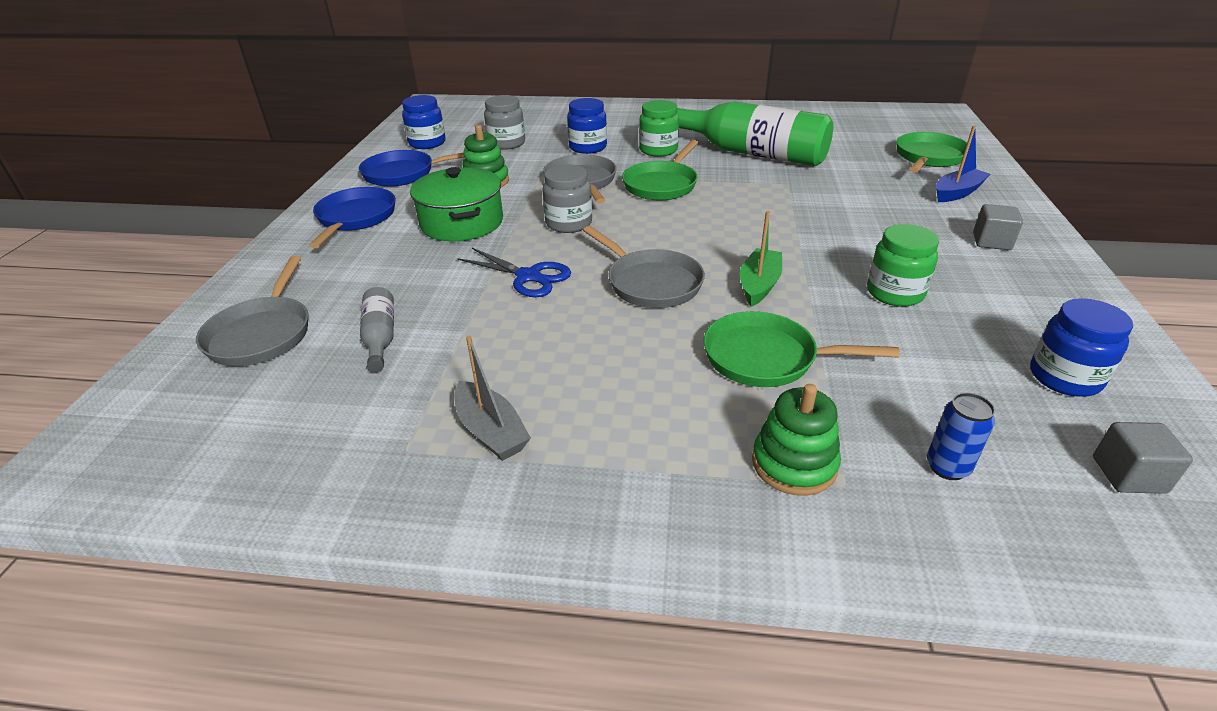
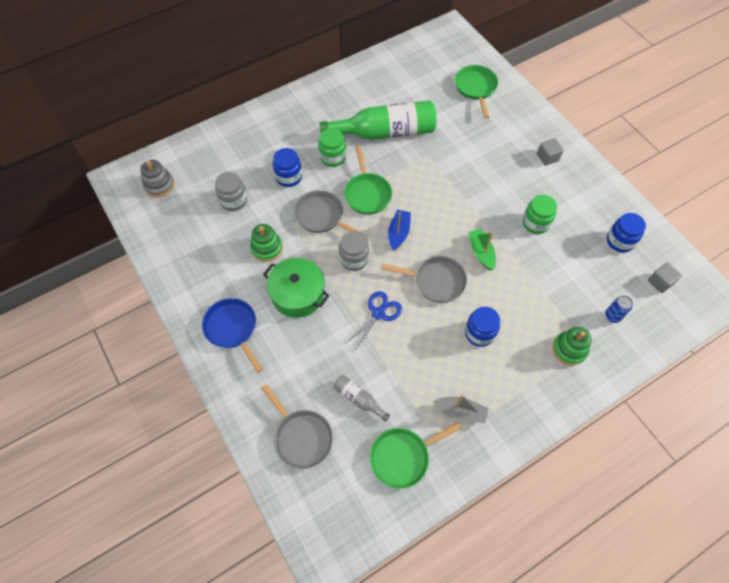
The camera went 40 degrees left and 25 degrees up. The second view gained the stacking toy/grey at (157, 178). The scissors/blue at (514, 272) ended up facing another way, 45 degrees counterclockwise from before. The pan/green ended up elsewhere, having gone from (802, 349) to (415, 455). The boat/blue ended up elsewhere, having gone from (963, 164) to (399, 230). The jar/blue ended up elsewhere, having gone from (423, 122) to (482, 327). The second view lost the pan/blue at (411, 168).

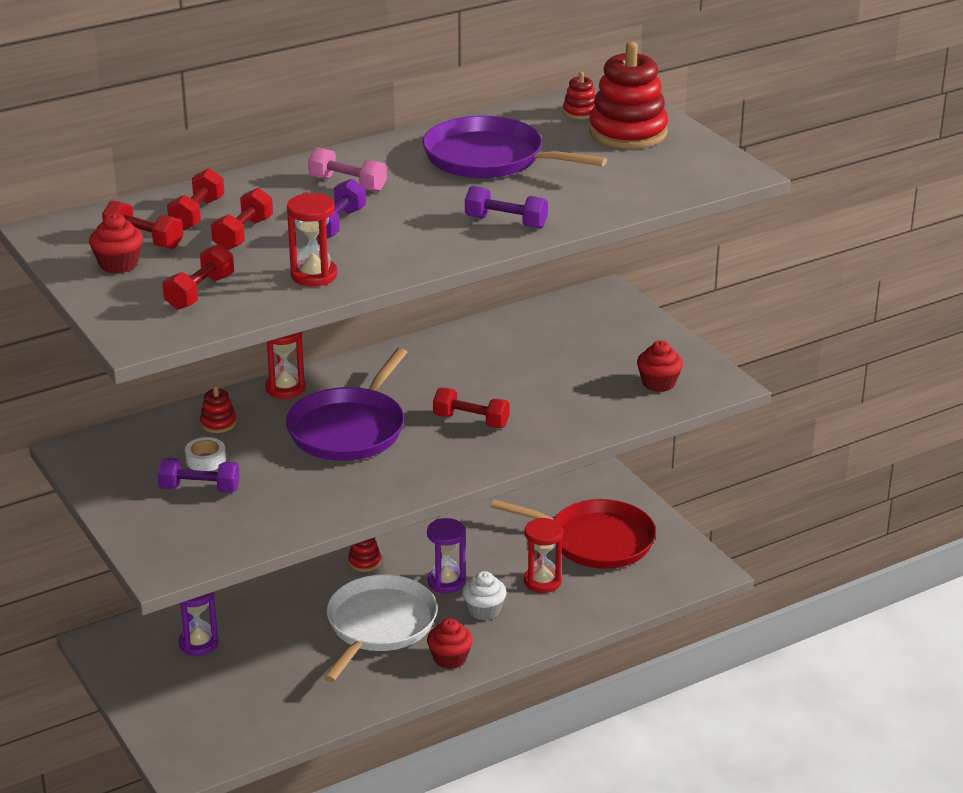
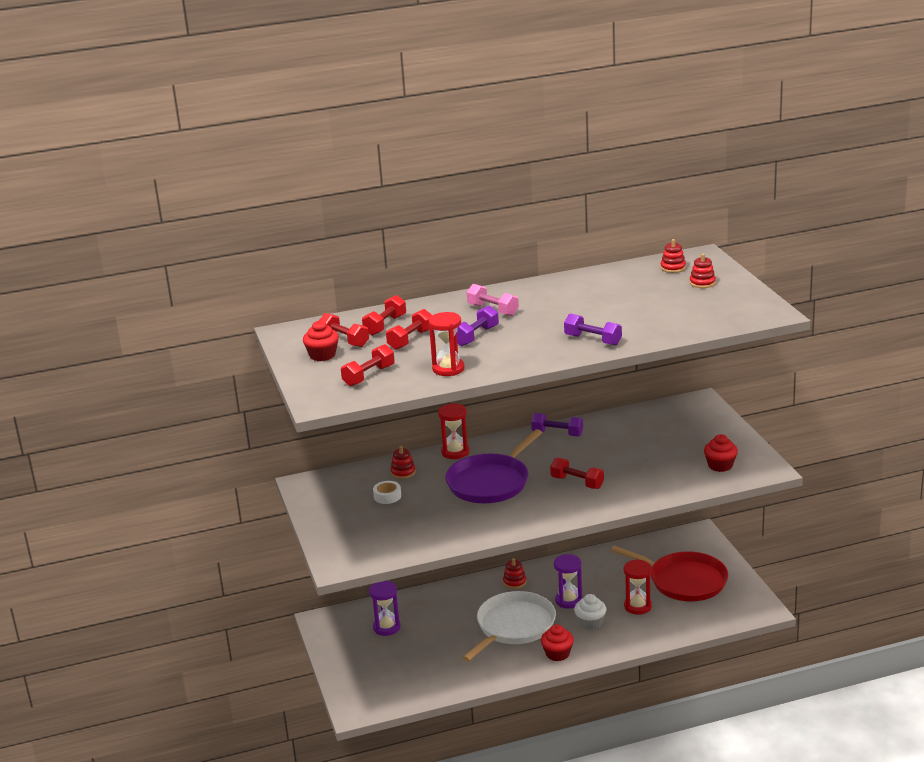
The camera went 15 degrees right and 5 degrees down. The dumbbell/purple ended up elsewhere, having gone from (199, 475) to (557, 425). The size of the stacking toy/red at (628, 95) changed by a factor of 0.46. The second view lost the pan/purple at (515, 147).

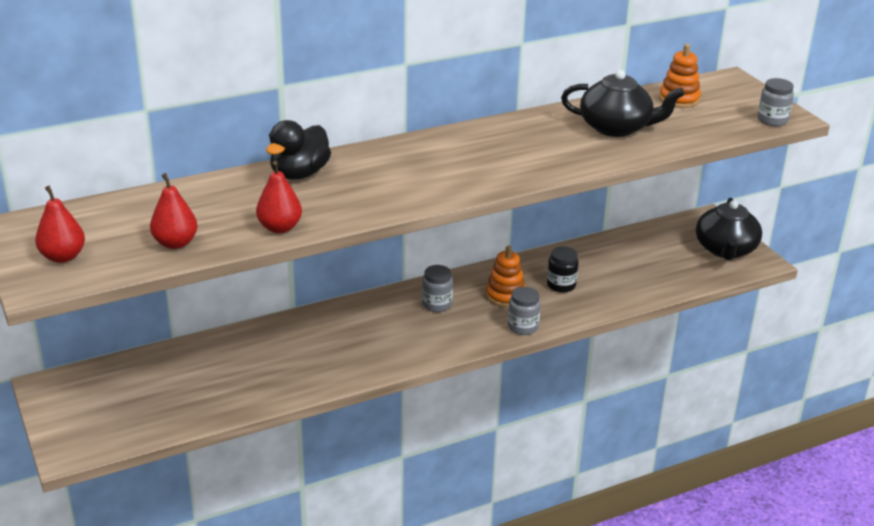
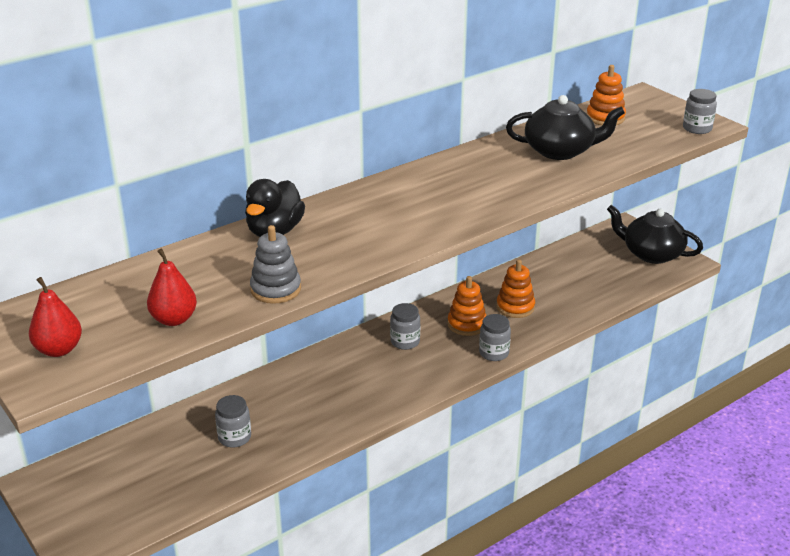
The camera went 10 degrees left and 0 degrees up. The second view gained the jar/grey at (233, 421). Where the pear/red stood at (279, 197), the stacking toy/grey came to stand at (275, 264). Where the jar/black stood at (563, 269), the stacking toy/orange came to stand at (515, 288). The teapot/black at (729, 229) ended up facing another way, 120 degrees clockwise from before.

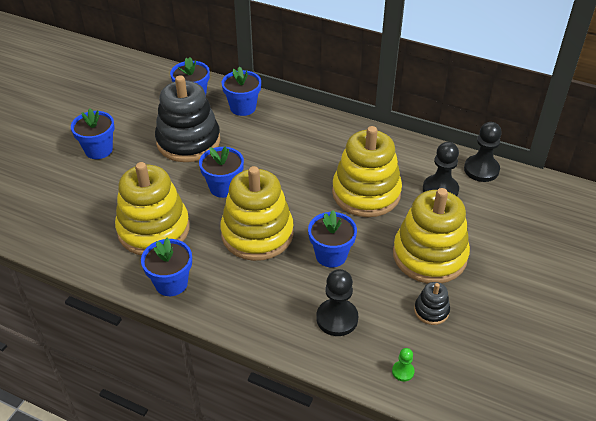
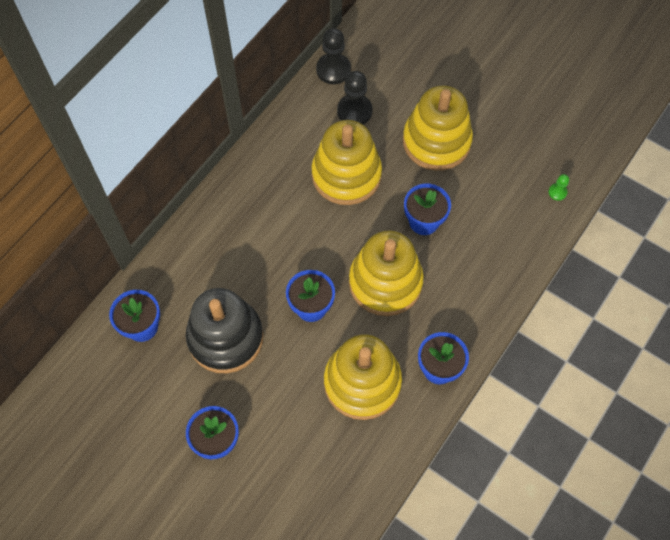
The camera went 80 degrees left and 20 degrees up. The second view lost the flower pot/blue at (241, 91). The second view lost the pawn/black at (337, 302). The second view lost the stacking toy/black at (432, 303).

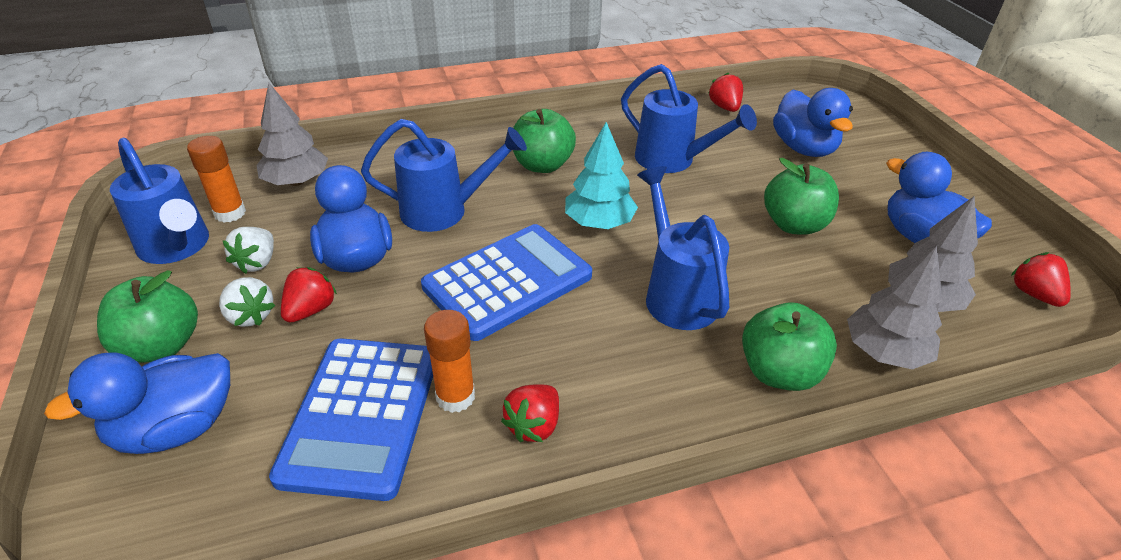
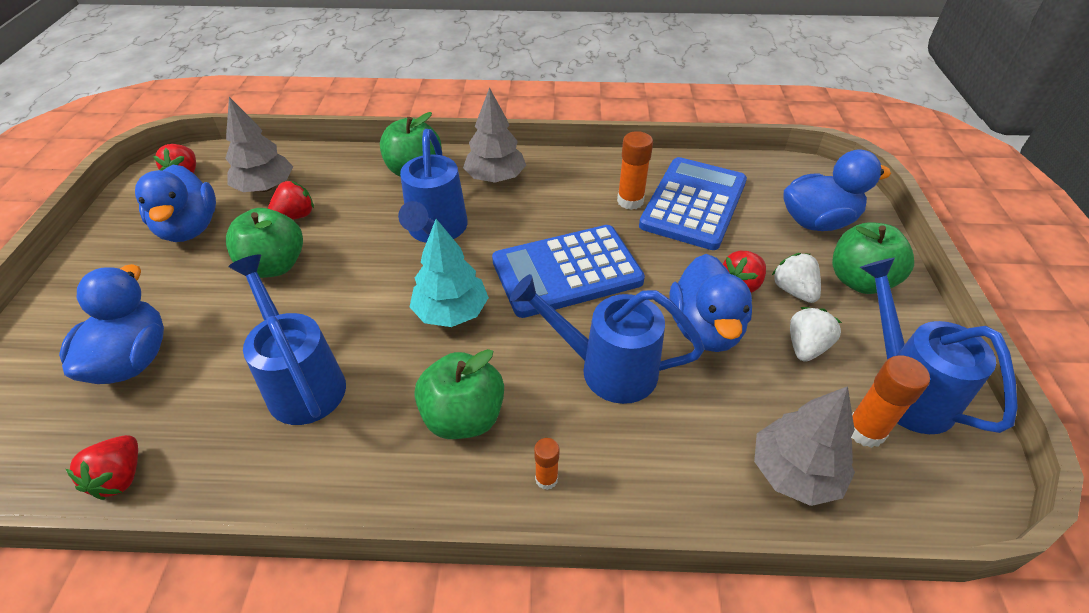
The camera went 160 degrees left and 5 degrees up. The strawberry/red ended up elsewhere, having gone from (530, 413) to (291, 200). The tree/grey ended up elsewhere, having gone from (894, 307) to (494, 134). The second view gained the glue stick/orange at (547, 464).

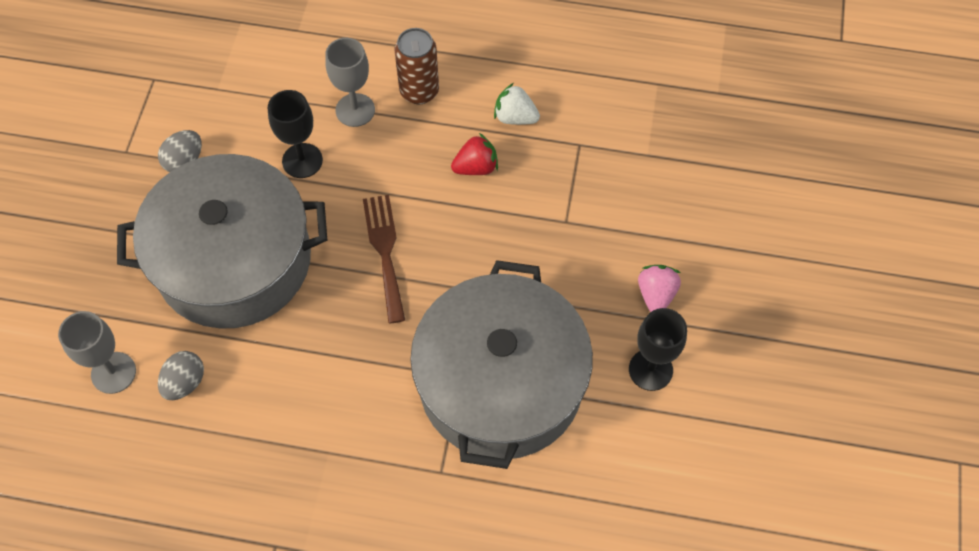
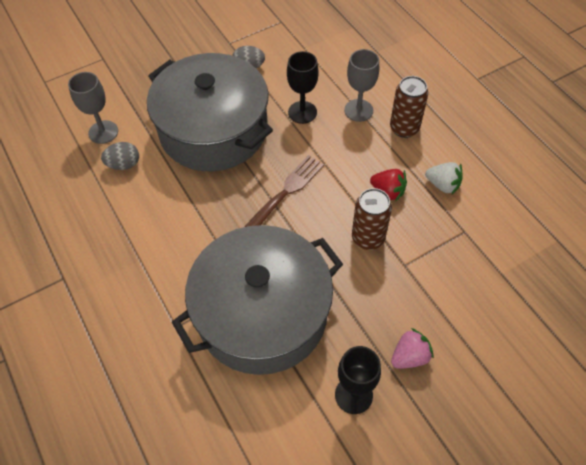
The camera went 50 degrees right and 5 degrees down. The second view gained the can/brown at (372, 219). The strawberry/white at (517, 104) ended up facing another way, 135 degrees clockwise from before.

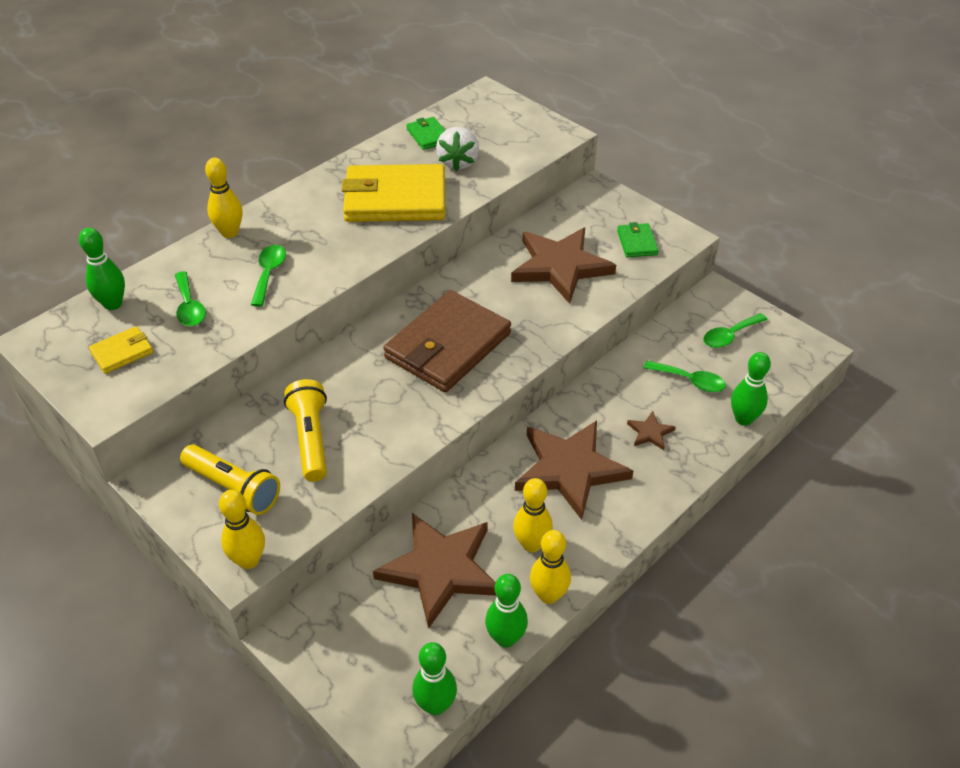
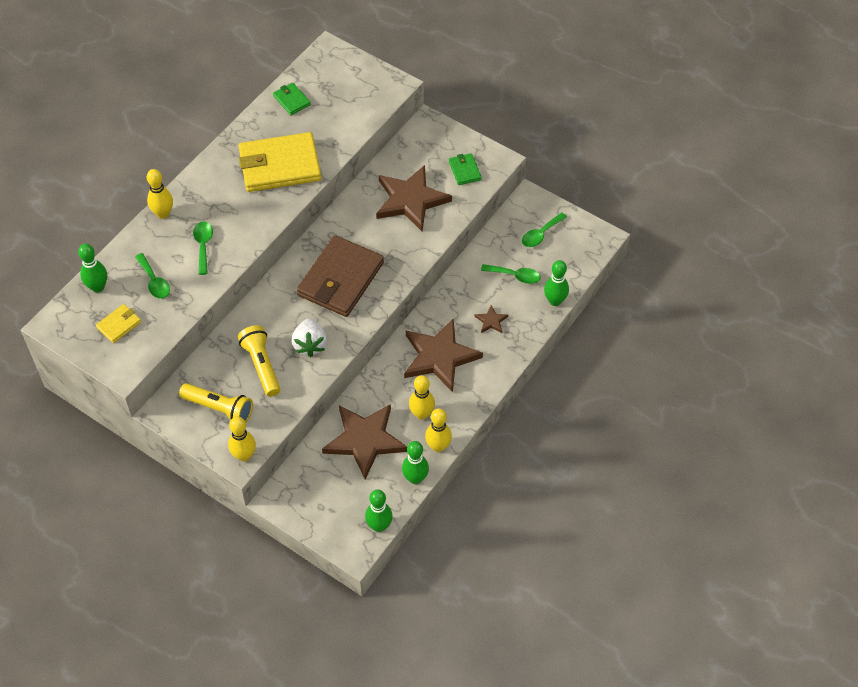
The camera went 10 degrees left and 10 degrees up. The strawberry/white ended up elsewhere, having gone from (457, 149) to (309, 338).

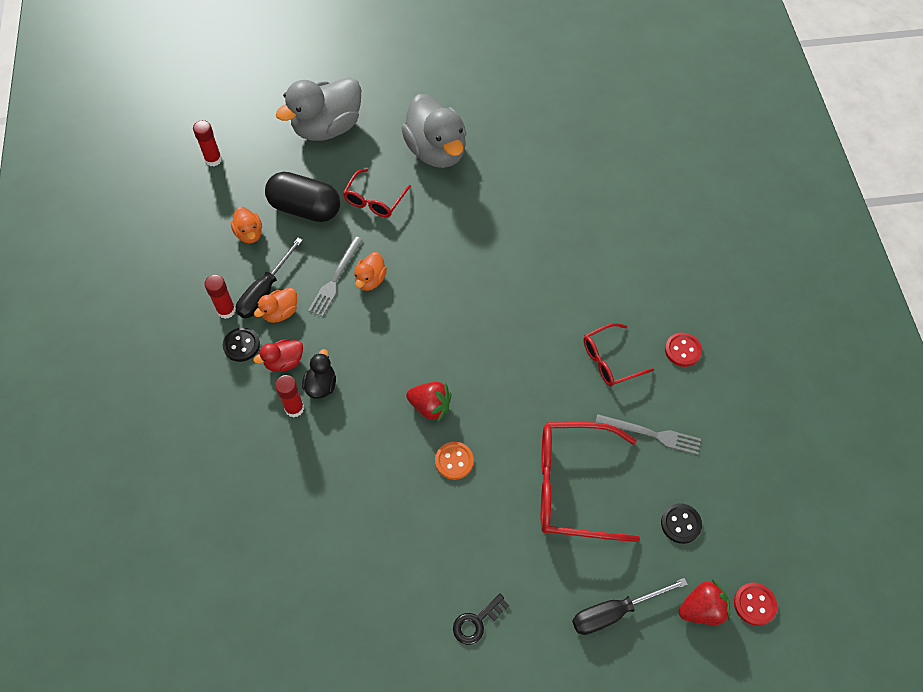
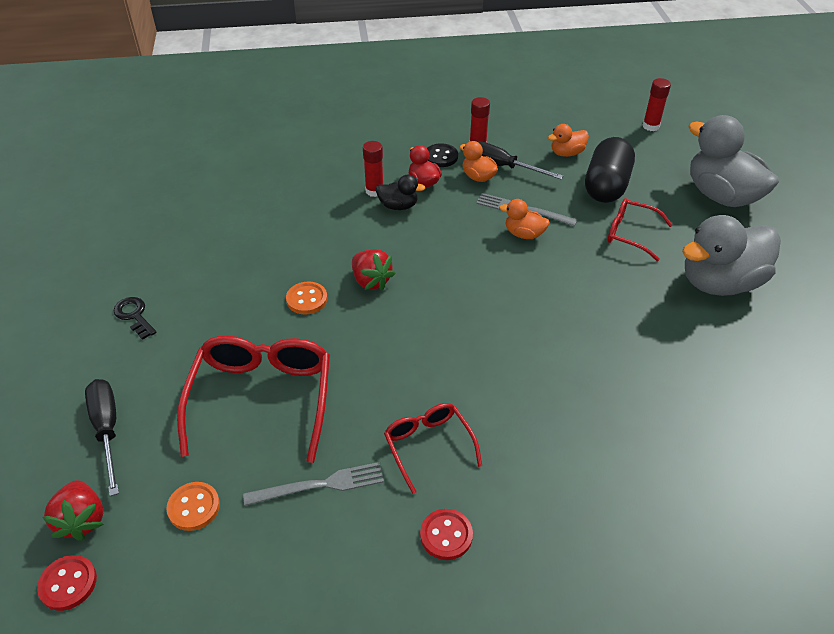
The camera went 90 degrees right and 15 degrees down. What was the button/black at (681, 523) turned into the button/orange at (193, 506). The fork/grey at (648, 434) ended up facing another way, 120 degrees counterclockwise from before. The strawberry/red at (429, 402) ended up facing another way, 60 degrees counterclockwise from before.

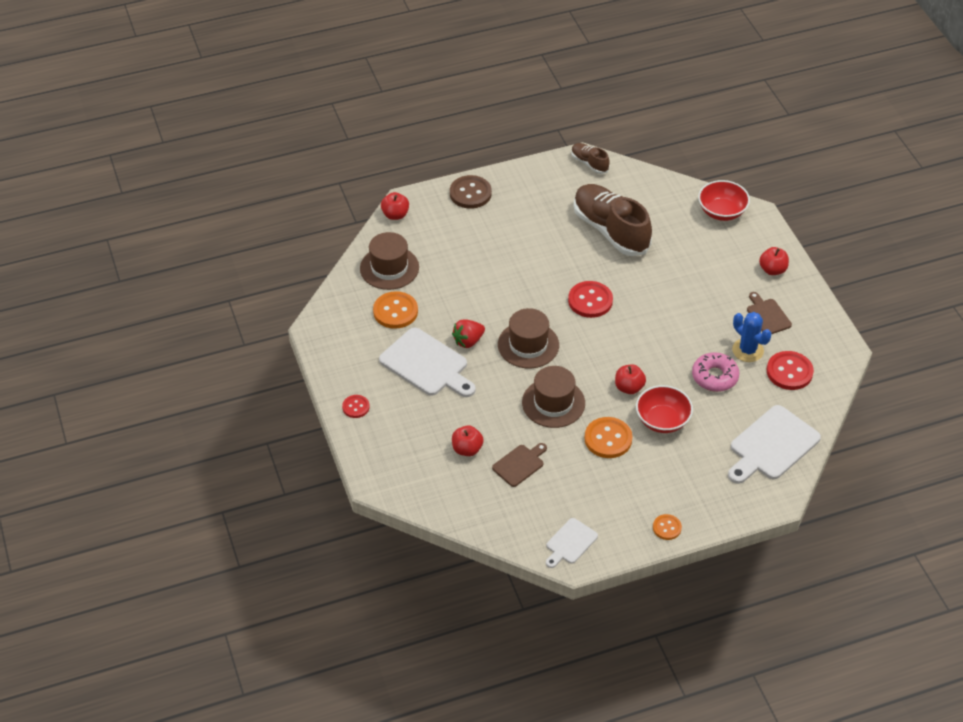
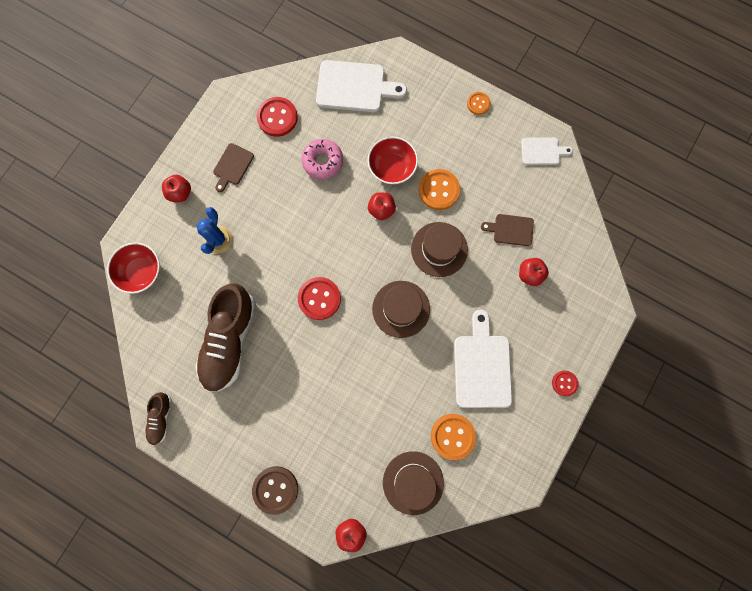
The camera went 130 degrees left and 30 degrees up. The cactus/blue ended up elsewhere, having gone from (752, 337) to (214, 230). The second view lost the strawberry/red at (468, 333).

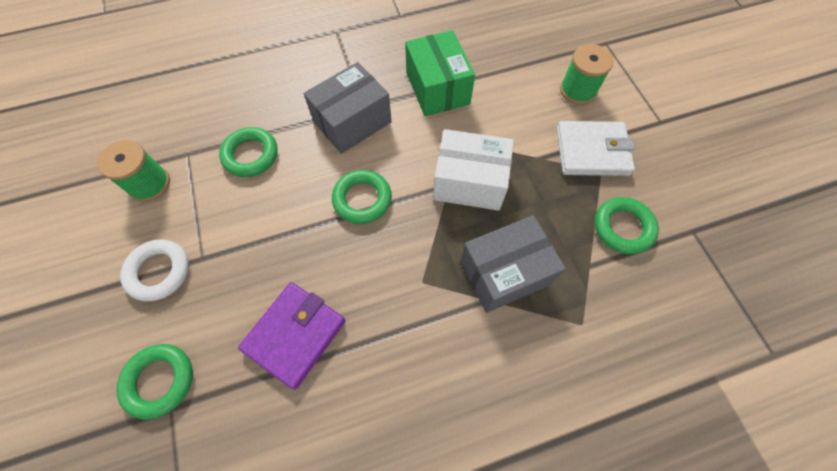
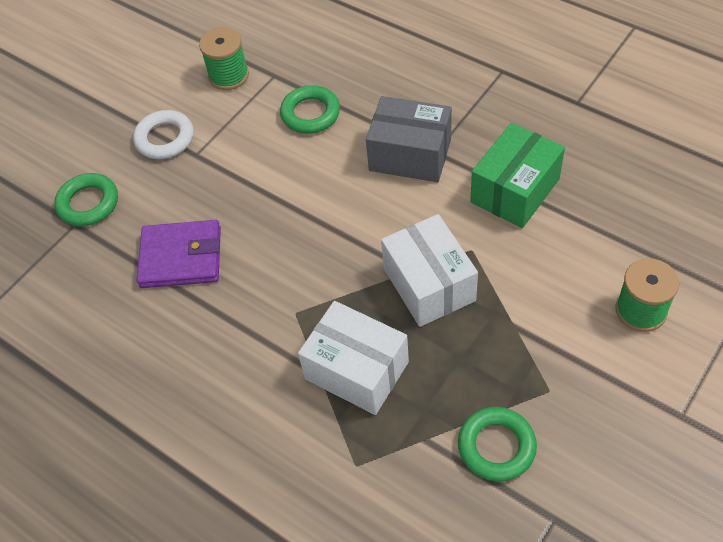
The camera went 60 degrees right and 10 degrees down. What was the box/grey at (513, 264) turned into the box/white at (353, 358). The second view lost the ring/green at (362, 197). The second view lost the wallet/white at (595, 148).

